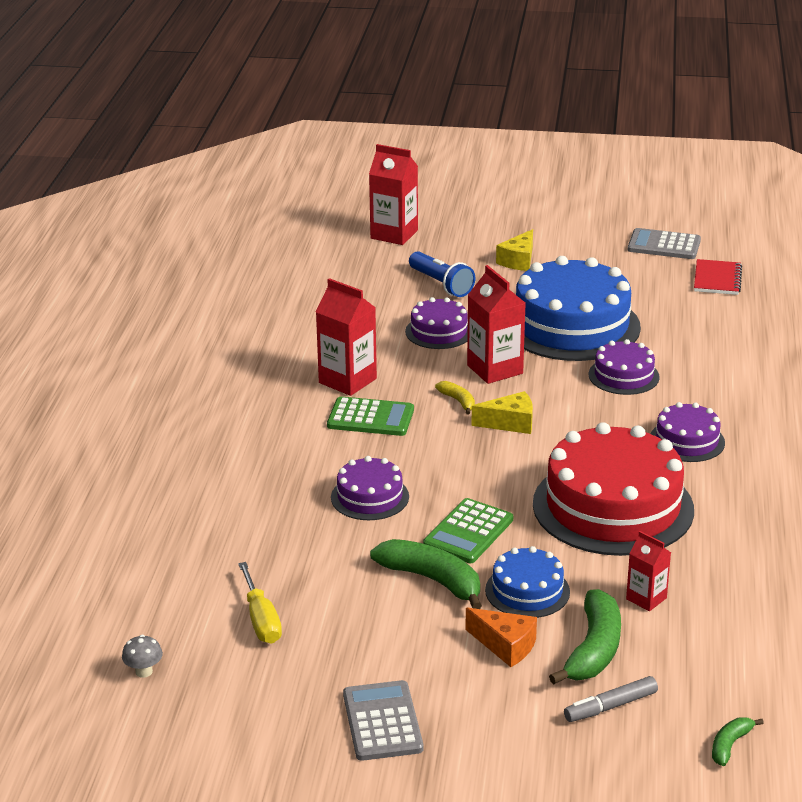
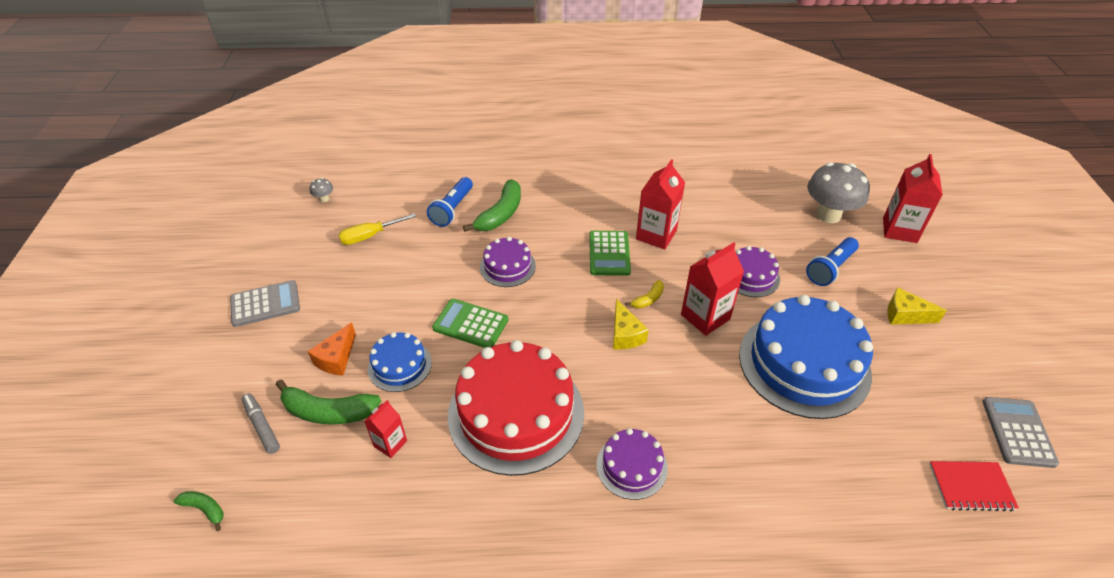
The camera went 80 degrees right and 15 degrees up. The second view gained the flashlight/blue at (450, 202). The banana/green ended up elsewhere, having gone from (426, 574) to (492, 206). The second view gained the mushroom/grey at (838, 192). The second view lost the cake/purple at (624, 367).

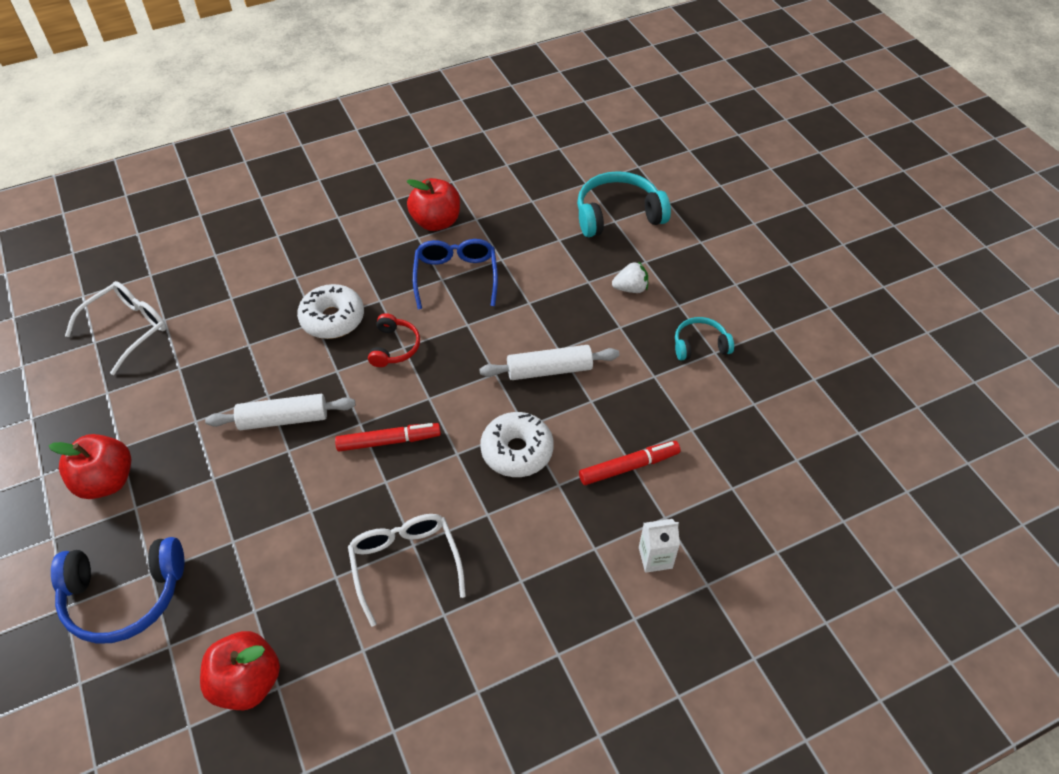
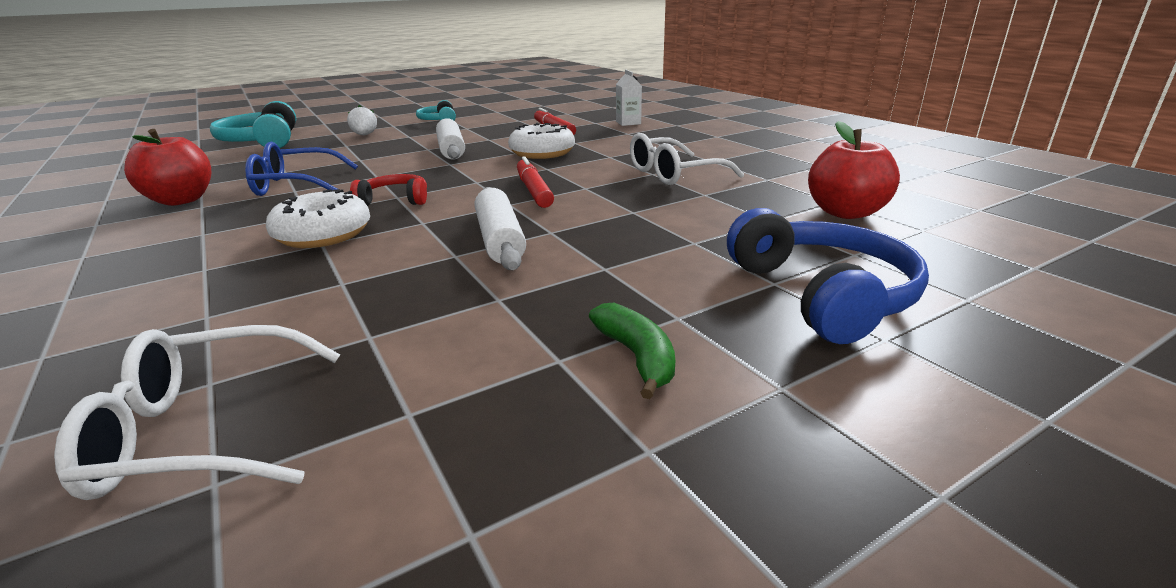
The camera went 95 degrees left and 25 degrees down. The glasses/white at (115, 328) ended up facing another way, 45 degrees counterclockwise from before. Where the apple/red stood at (90, 466), the banana/green came to stand at (632, 350).

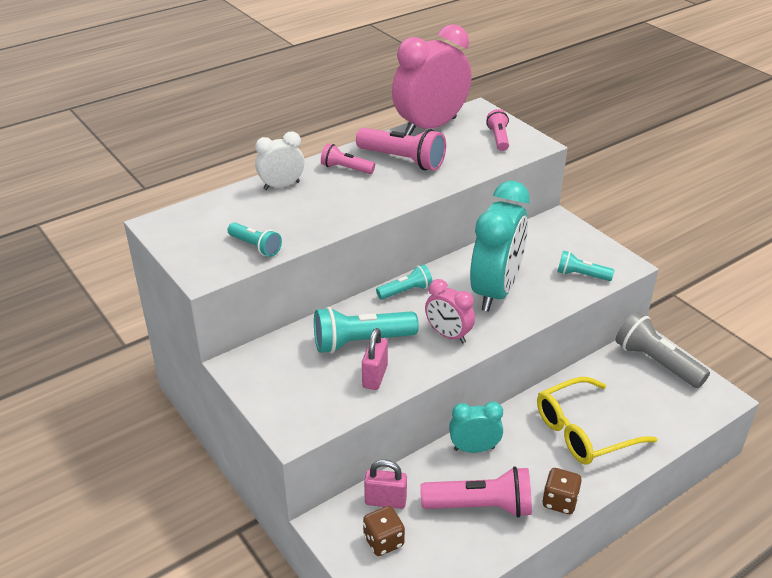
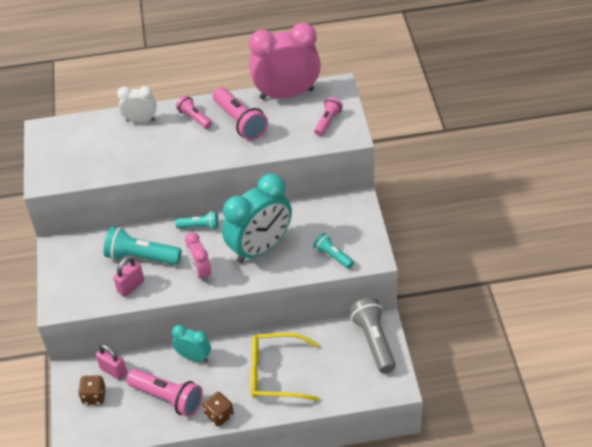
The camera went 30 degrees right and 10 degrees up. The second view lost the flashlight/turquoise at (254, 239).

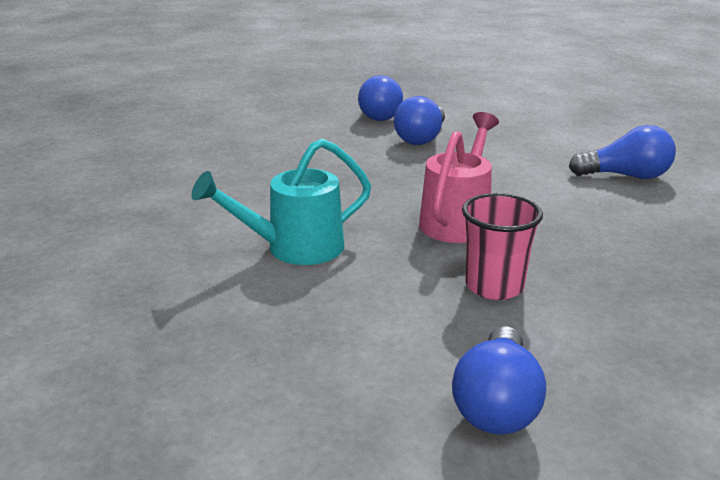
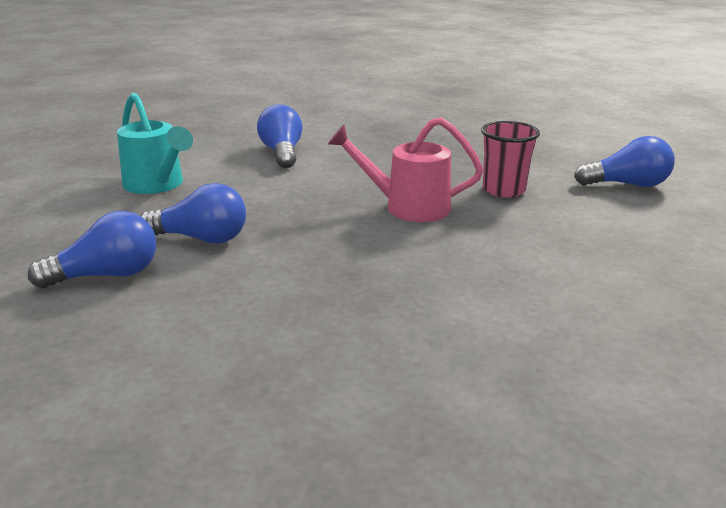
The camera went 105 degrees left and 0 degrees up. The watering can/turquoise ended up elsewhere, having gone from (281, 201) to (155, 143).

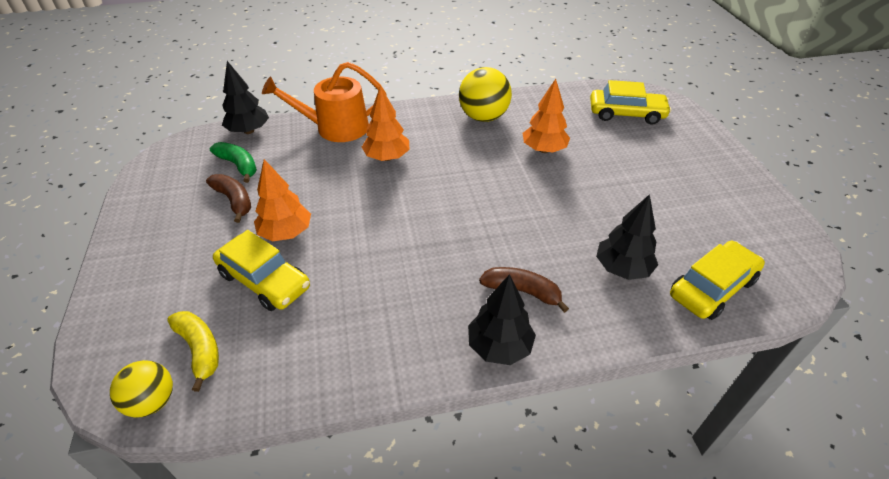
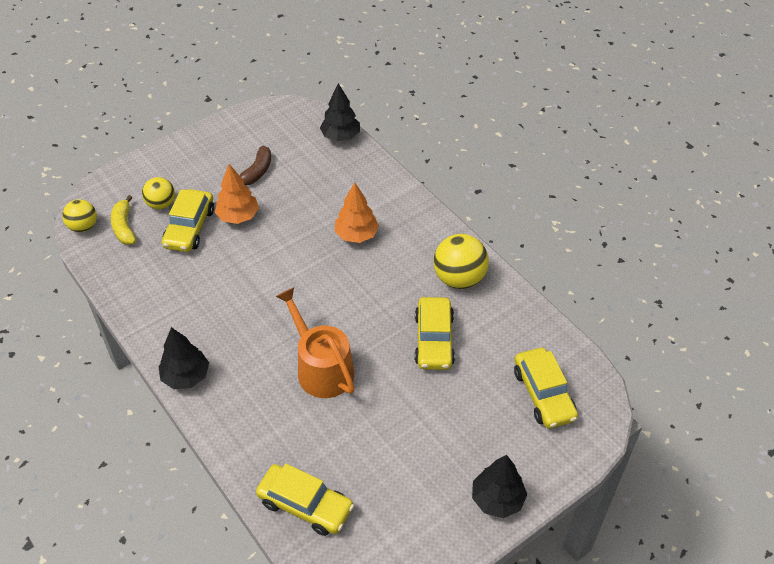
The camera went 65 degrees right and 5 degrees up. The banana/yellow at (193, 351) ended up facing another way, 135 degrees clockwise from before. The second view gained the ball/yellow at (158, 193). The watering can/orange ended up elsewhere, having gone from (324, 102) to (315, 342). Where the tree/orange stood at (546, 116), the car/yellow came to stand at (435, 333). The tree/black ended up elsewhere, having gone from (627, 237) to (499, 486). The second view lost the banana/green at (233, 162). The second view lost the banana/brown at (524, 290).

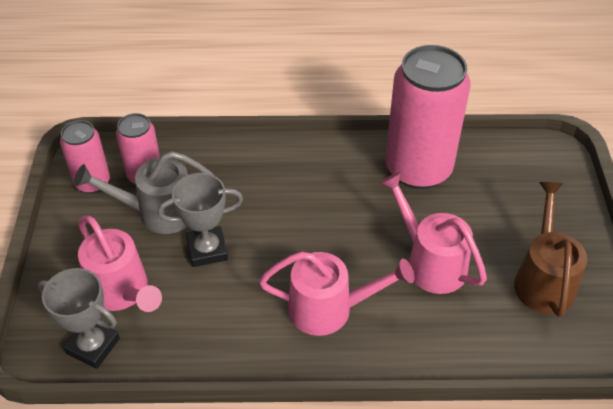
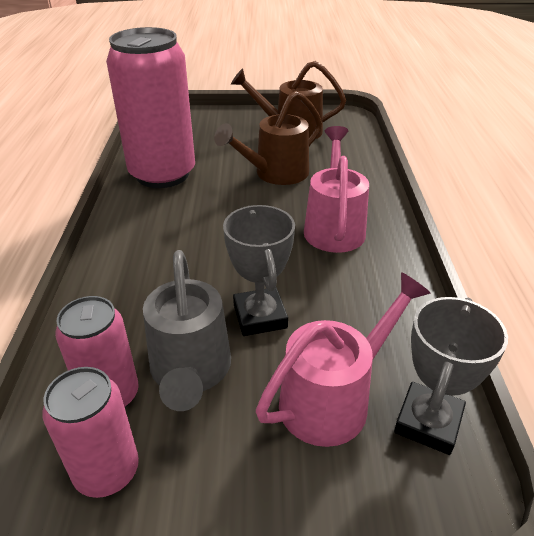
The camera went 90 degrees left and 10 degrees down. What was the watering can/pink at (433, 233) turned into the watering can/brown at (268, 138).

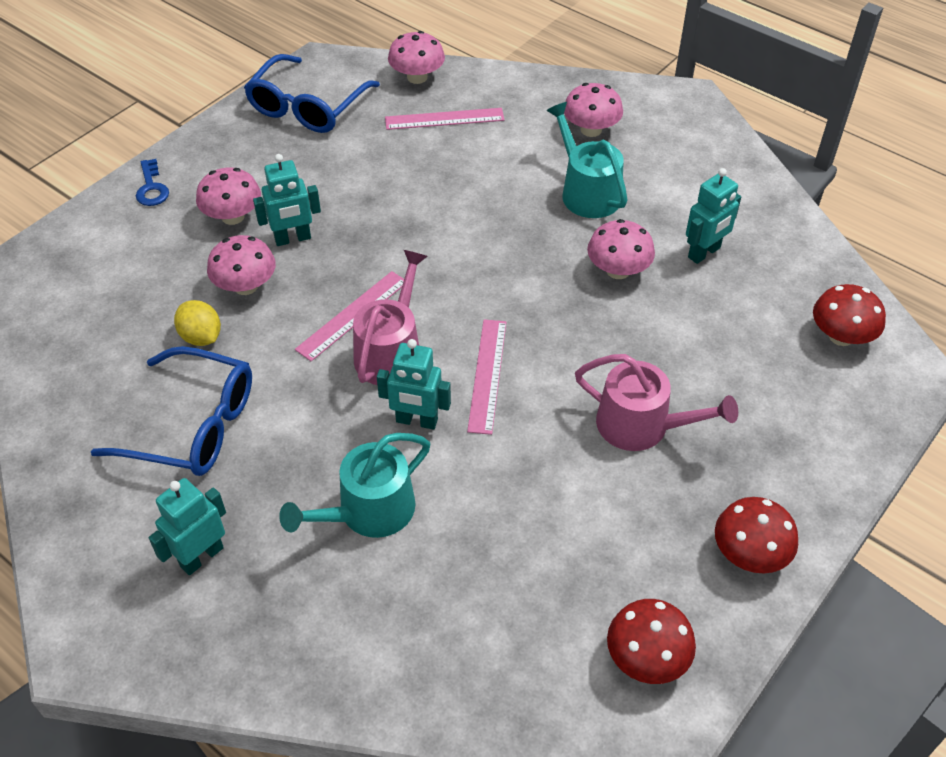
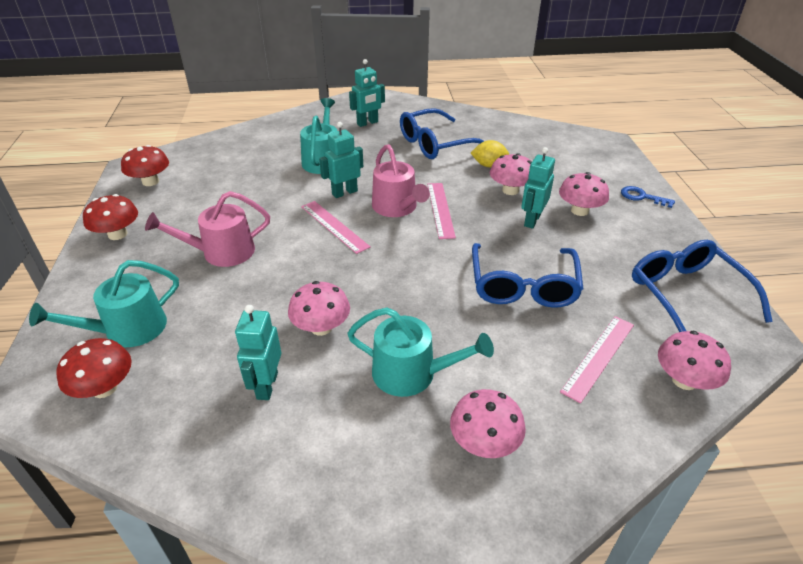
The camera went 135 degrees right and 10 degrees down. The second view gained the watering can/turquoise at (104, 303). The robot/turquoise at (187, 526) ended up facing another way, 60 degrees clockwise from before. The second view gained the glasses/blue at (527, 275).

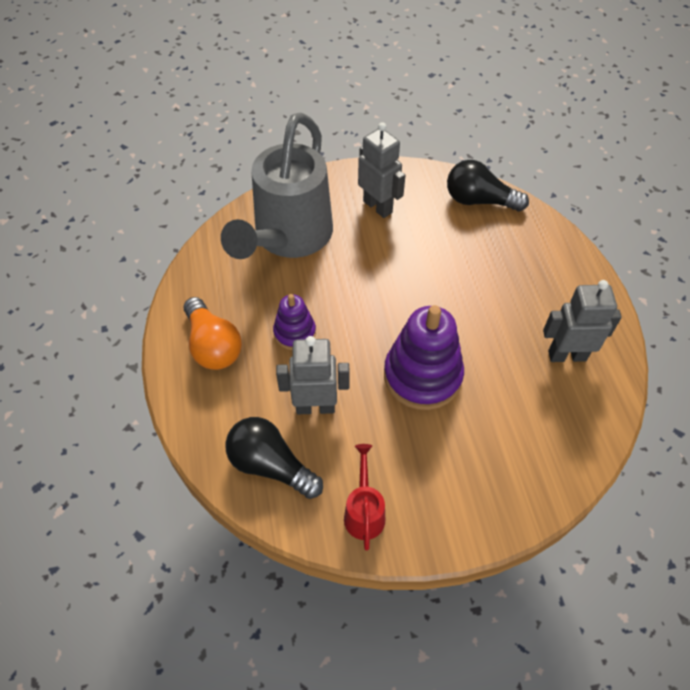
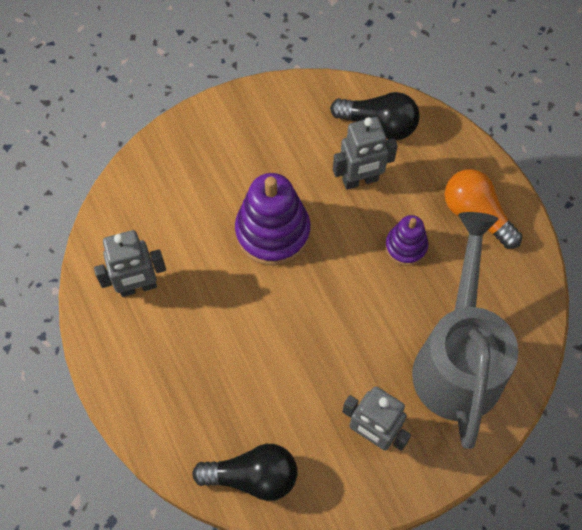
The camera went 165 degrees right and 10 degrees up. The second view lost the watering can/red at (364, 497).

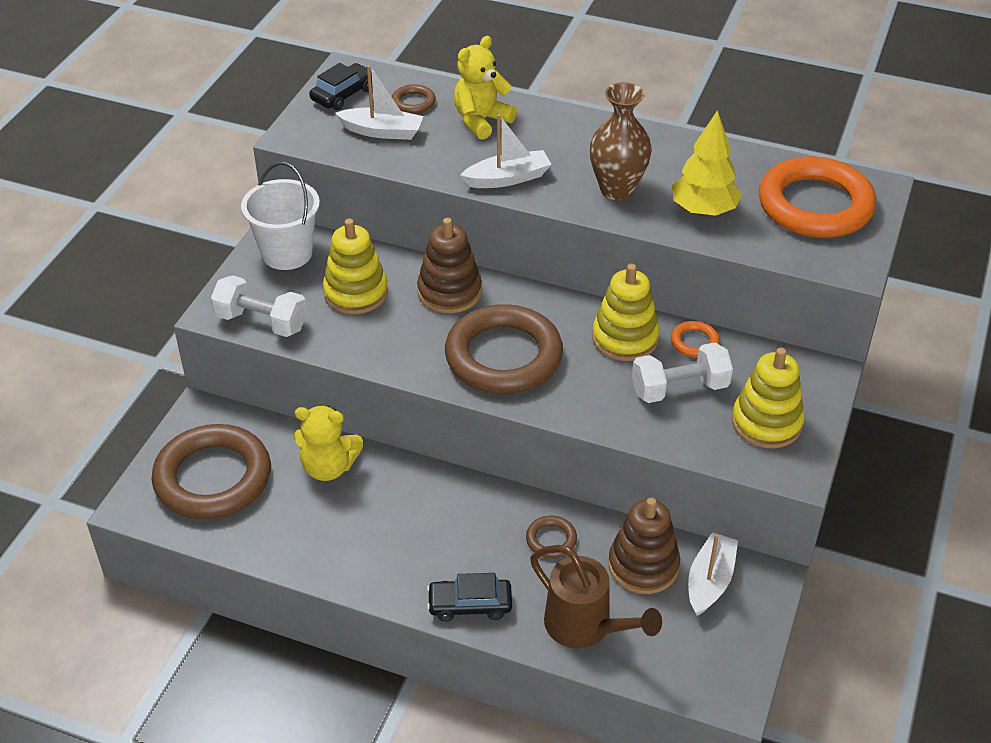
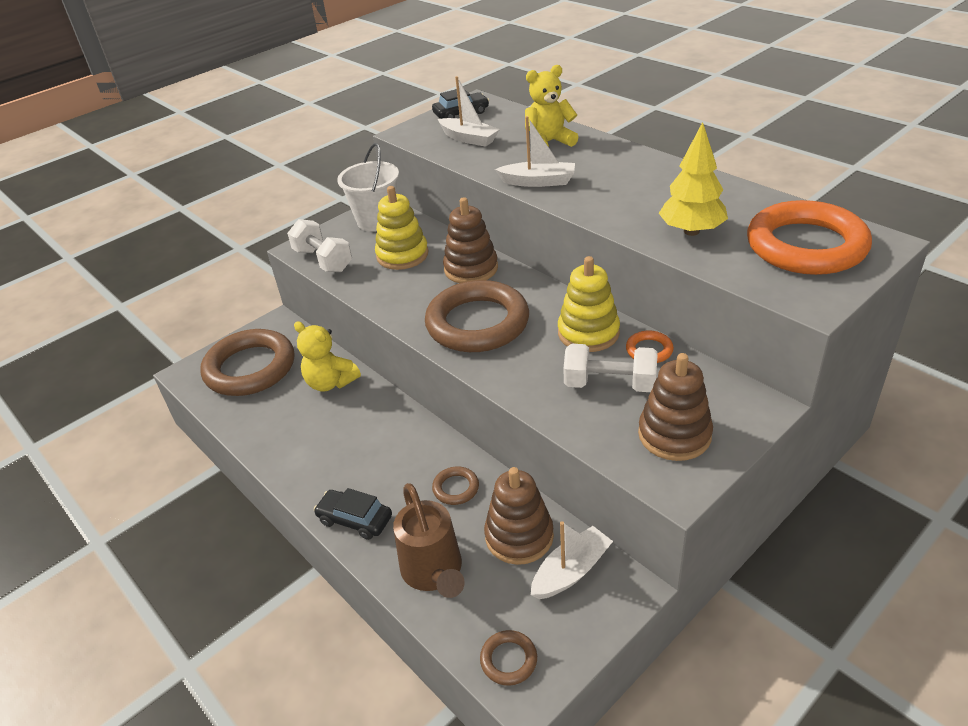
The camera went 30 degrees right and 5 degrees down. The ring/brown ended up elsewhere, having gone from (414, 99) to (508, 658). What was the stacking toy/yellow at (768, 398) turned into the stacking toy/brown at (675, 407). The second view lost the vase/brown at (620, 141).

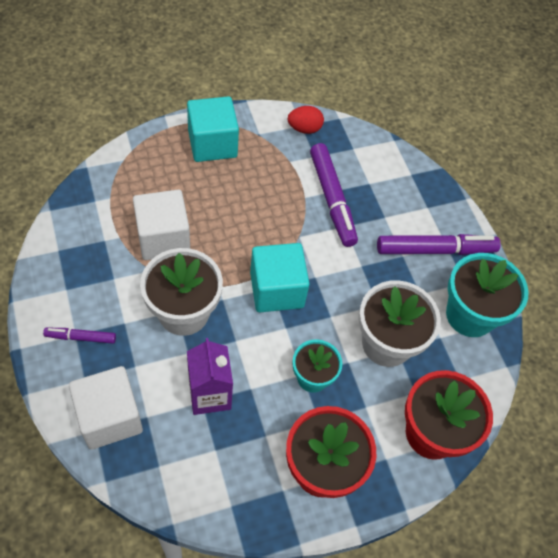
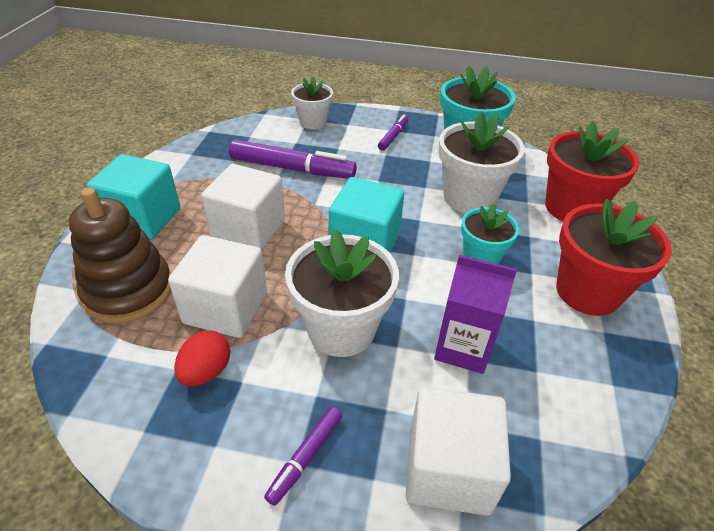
The camera went 55 degrees left and 15 degrees down. The second view gained the stacking toy/brown at (120, 255). The egg/red ended up elsewhere, having gone from (306, 120) to (202, 358). The second view gained the cube/white at (243, 207). The second view gained the flower pot/white at (312, 103). The size of the marker/purple at (439, 244) changed by a factor of 0.52.

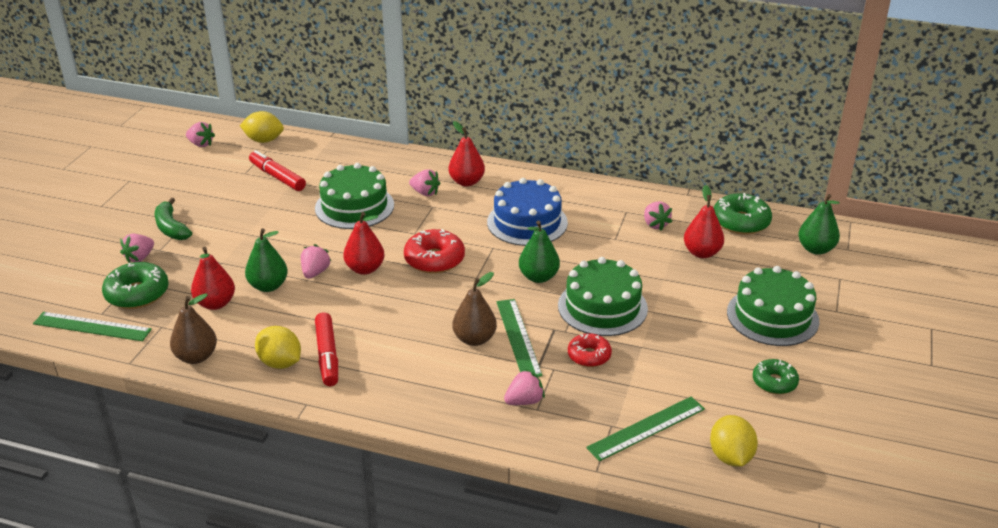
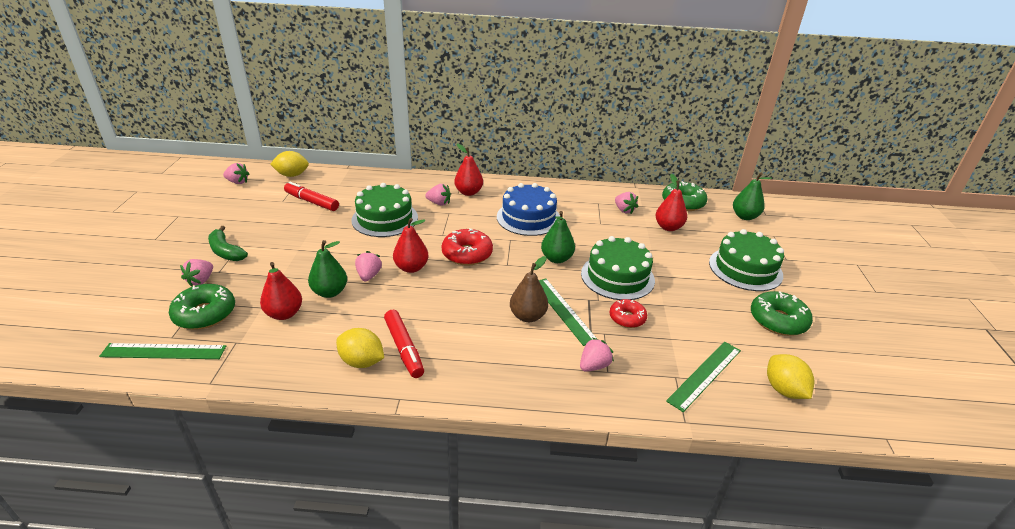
The camera went 15 degrees left and 0 degrees up. The size of the donut/green at (776, 376) changed by a factor of 1.55. The second view lost the pear/brown at (193, 328).

